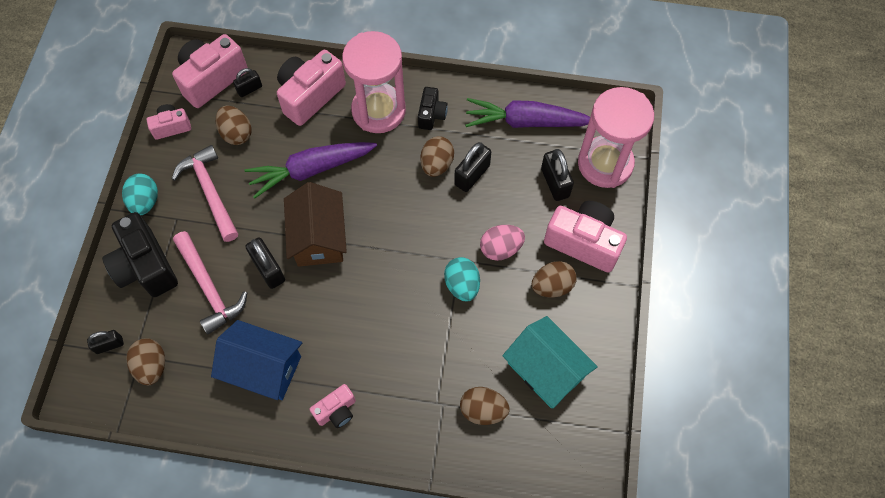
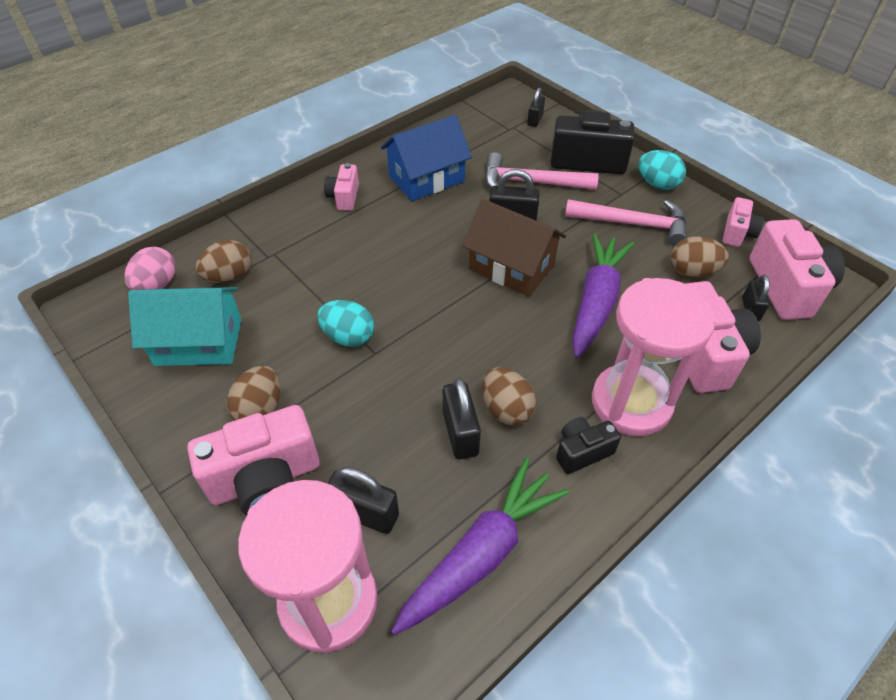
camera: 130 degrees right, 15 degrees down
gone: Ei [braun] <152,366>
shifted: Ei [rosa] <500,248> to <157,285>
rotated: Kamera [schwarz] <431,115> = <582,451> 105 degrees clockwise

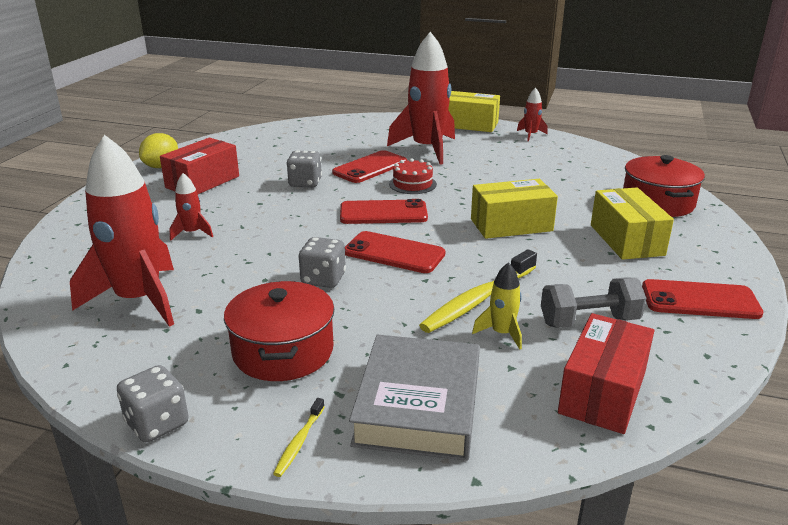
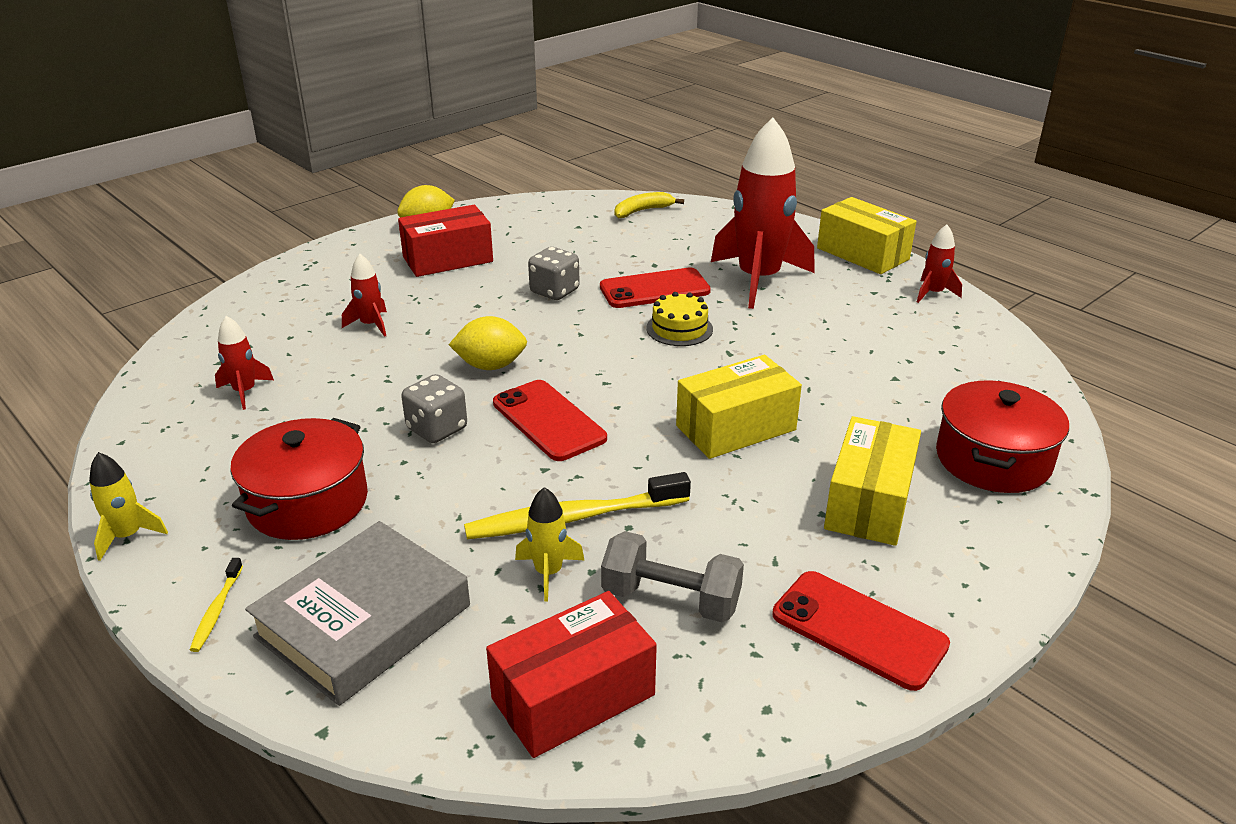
camera: 30 degrees right, 5 degrees up
gone: Handy [rot] <383,213>
new: Zitrone [gelb] <490,366>; Banane [gelb] <642,211>
swapped: Spielwürfel [grau] <157,423> to Rakete [gelb] <128,536>
repainted: Kuchen [rot] <412,184> to Kuchen [gelb] <679,329>
rotated: Zahnbürste [gelb] <299,442> = <217,610> 45 degrees counterclockwise; Schachtel [gelb] <511,225> = <736,428> 45 degrees counterclockwise
scaled: Rakete [rot] <139,300> = <245,392> x0.44

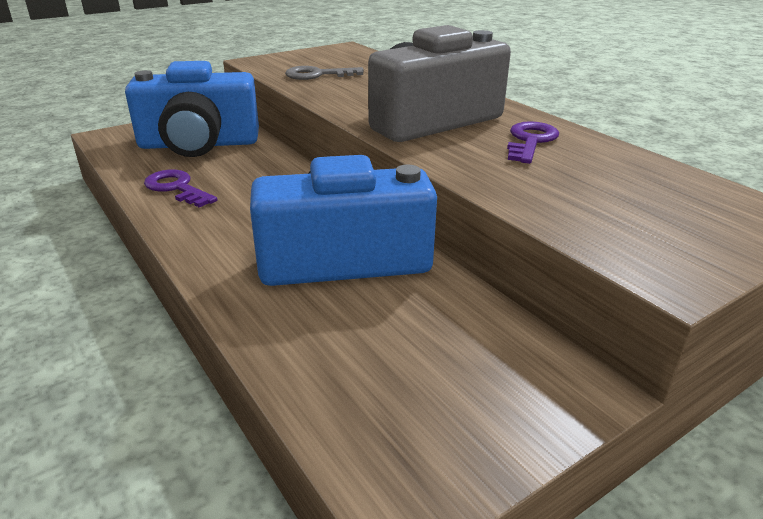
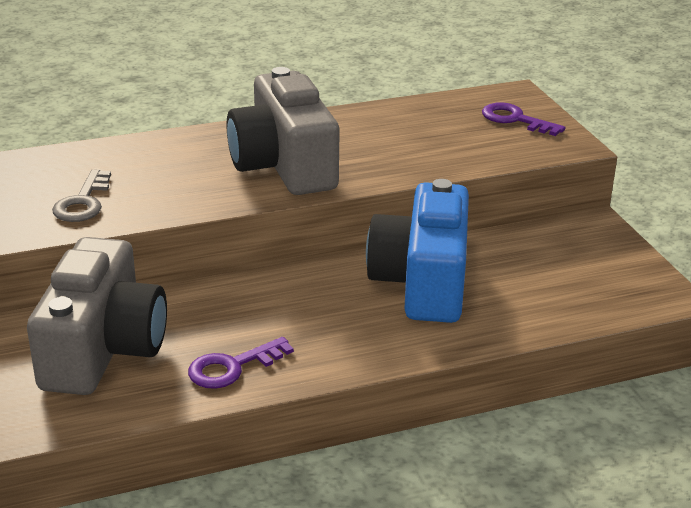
camera: 75 degrees left, 0 degrees up
shifted: Schlüssel [lila] <530,141> to <515,119>
repainted: Kamera [blau] <199,144> to Kamera [grau] <103,349>

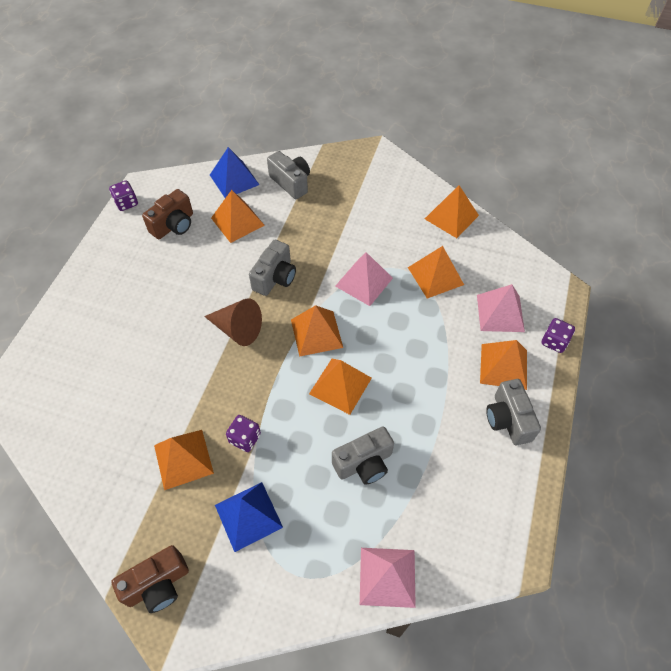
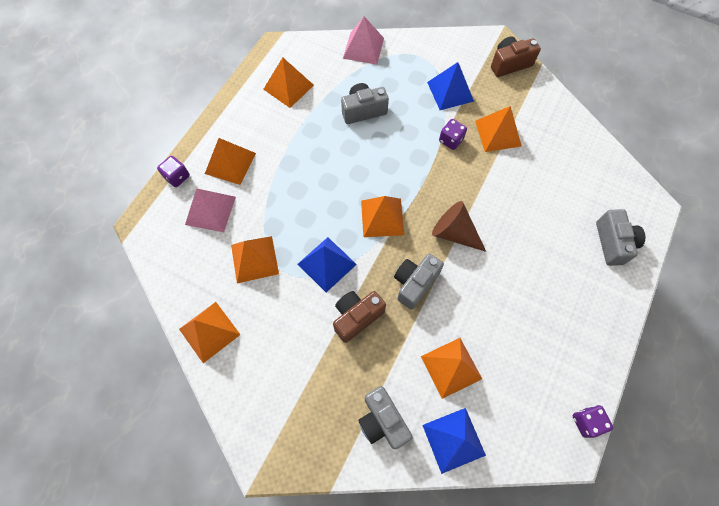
camera: 170 degrees left, 10 degrees up
shifted: Pyramide [orange] <340,385> to <288,87>; Kamera [braun] <174,225> to <356,317>; Kamera [grau] <508,419> to <613,243>
repainted: Pyramide [rosa] <364,282> to Pyramide [blau] <326,264>

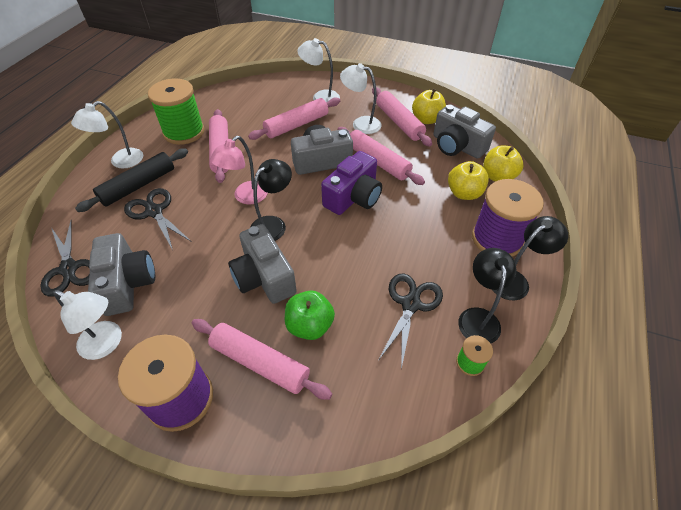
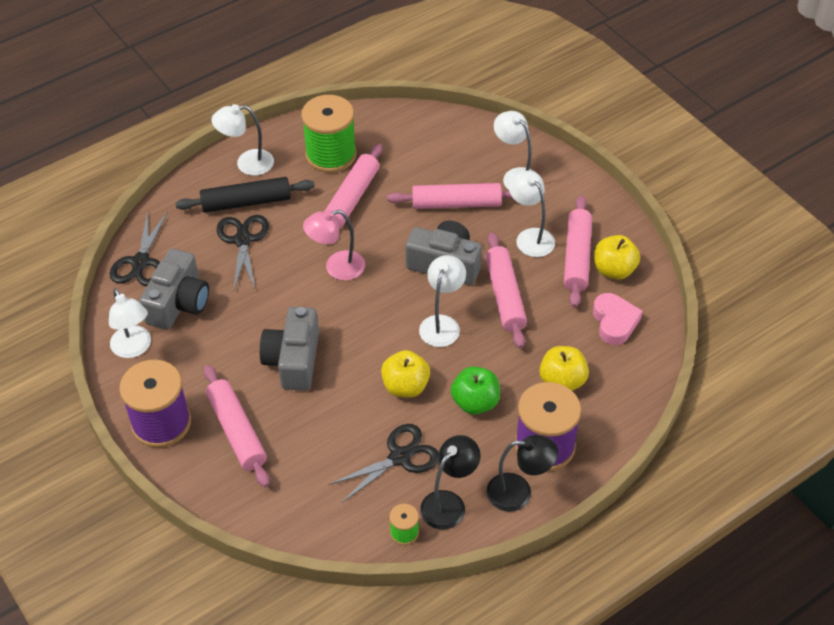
camera: 35 degrees right, 0 degrees up
gone: Lampe [schwarz] <273,224>
shifted: Apfel [gelb] <497,177> to <405,386>; Apfel [grün] <310,325> to <475,402>
swapped: Kamera [lila] <353,197> to Lampe [weiß] <442,324>; Kamera [grau] <457,146> to Herz [rosa] <614,322>

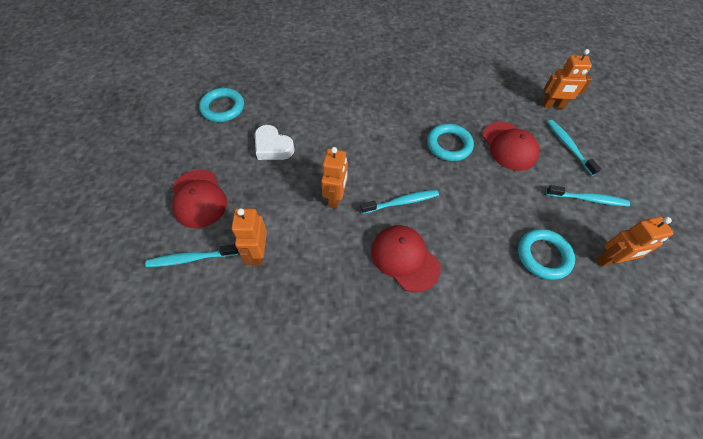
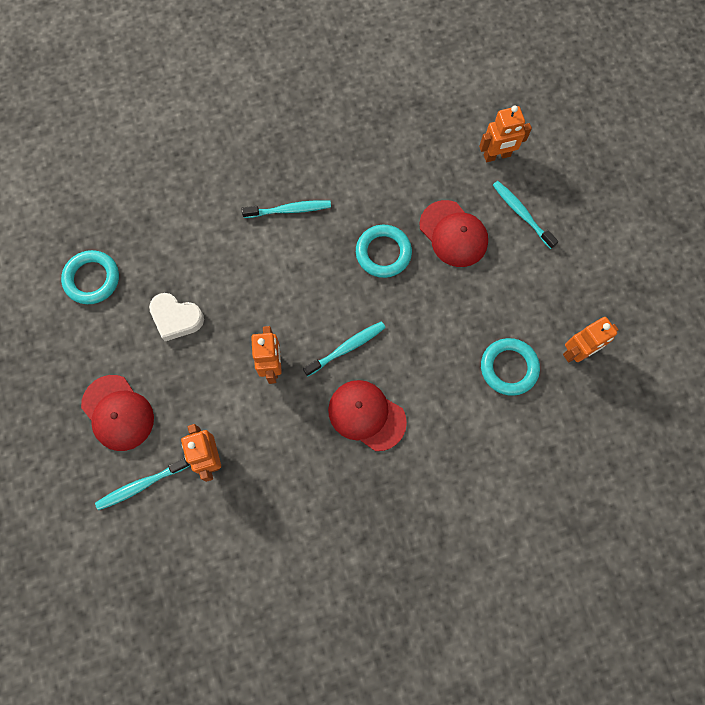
camera: 15 degrees left, 15 degrees up
shifted: Zahnbürste [türkis] <588,199> to <289,210>

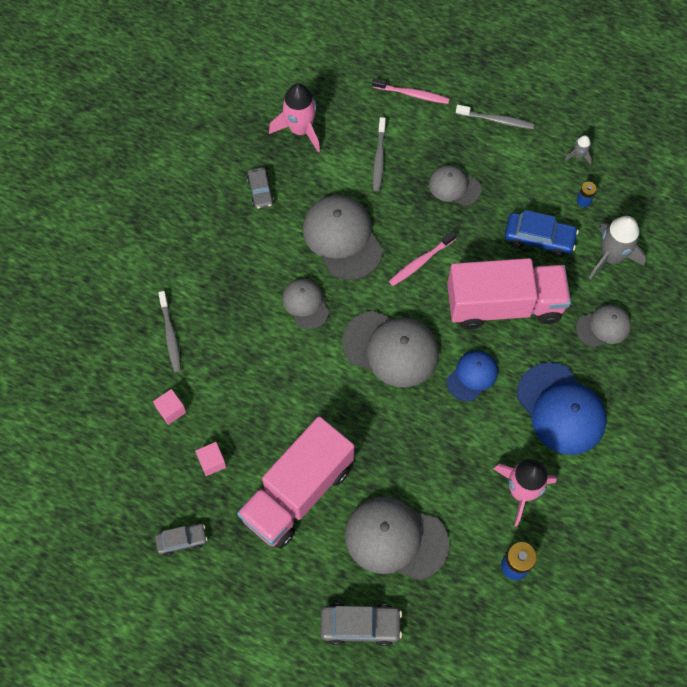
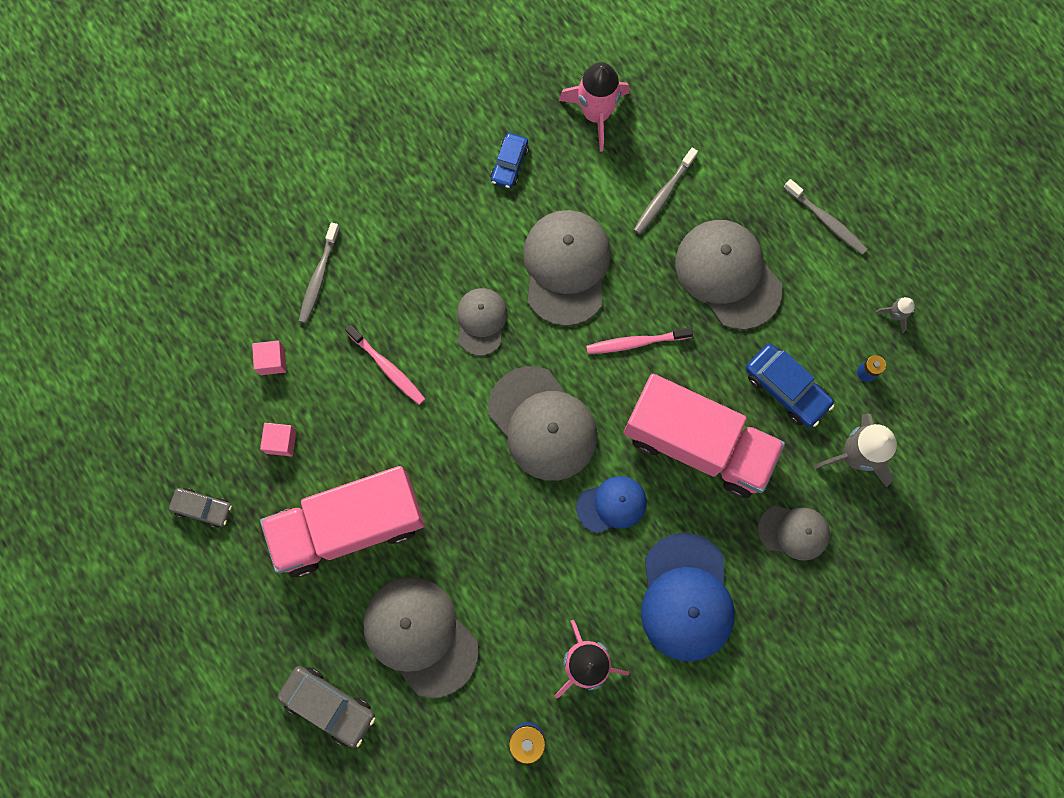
camera: 30 degrees right, 10 degrees up
shifted: Zahnbürste [rosa] <412,94> to <387,368>
repainted: Auto [grau] <260,191> to Auto [blau] <509,164>
scaled: Kappe [grau] <454,186> = <728,274> x1.74

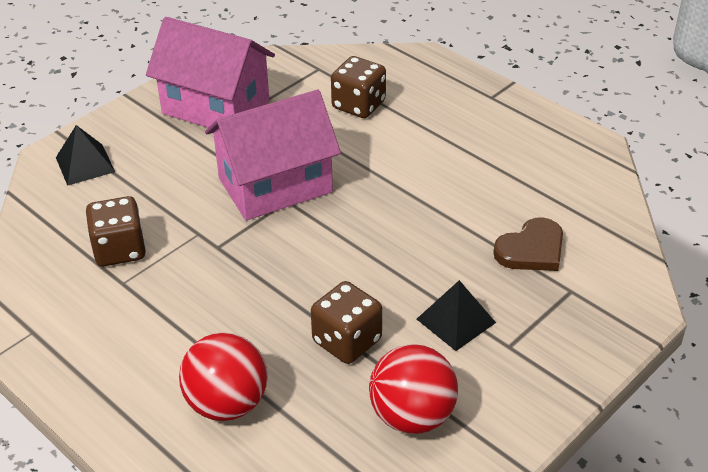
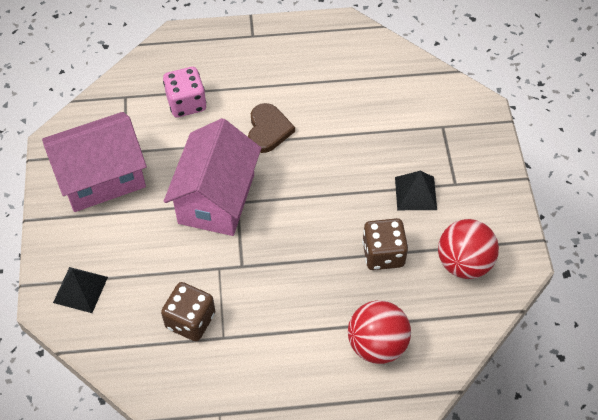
camera: 50 degrees left, 15 degrees up
shifted: Herz [braun] <531,249> to <268,130>
repainted: Spielwürfel [braun] <358,105> to Spielwürfel [rosa] <186,103>

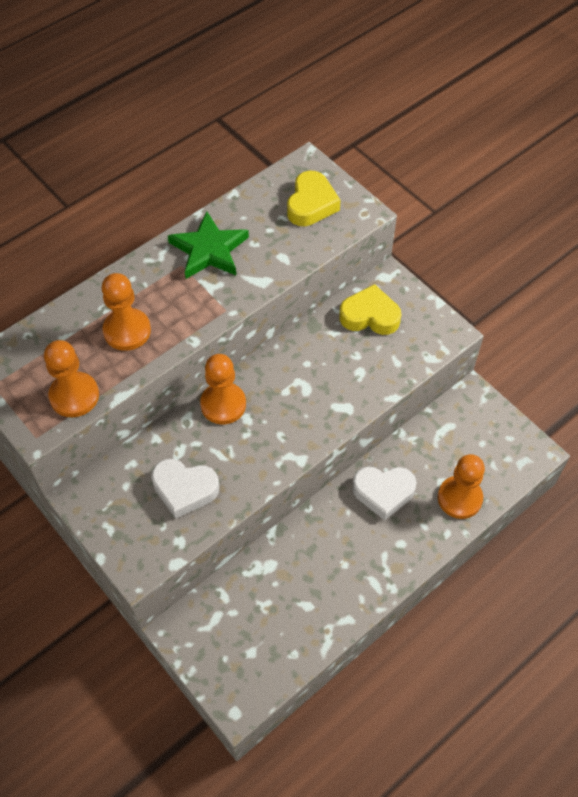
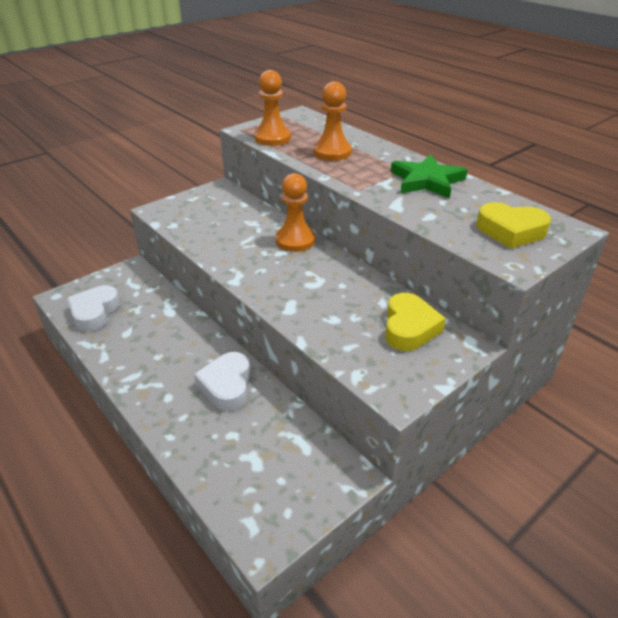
camera: 90 degrees right, 20 degrees down
gone: Bauer [orange] <459,498>
shifted: Herz [weiß] <184,489> to <94,312>

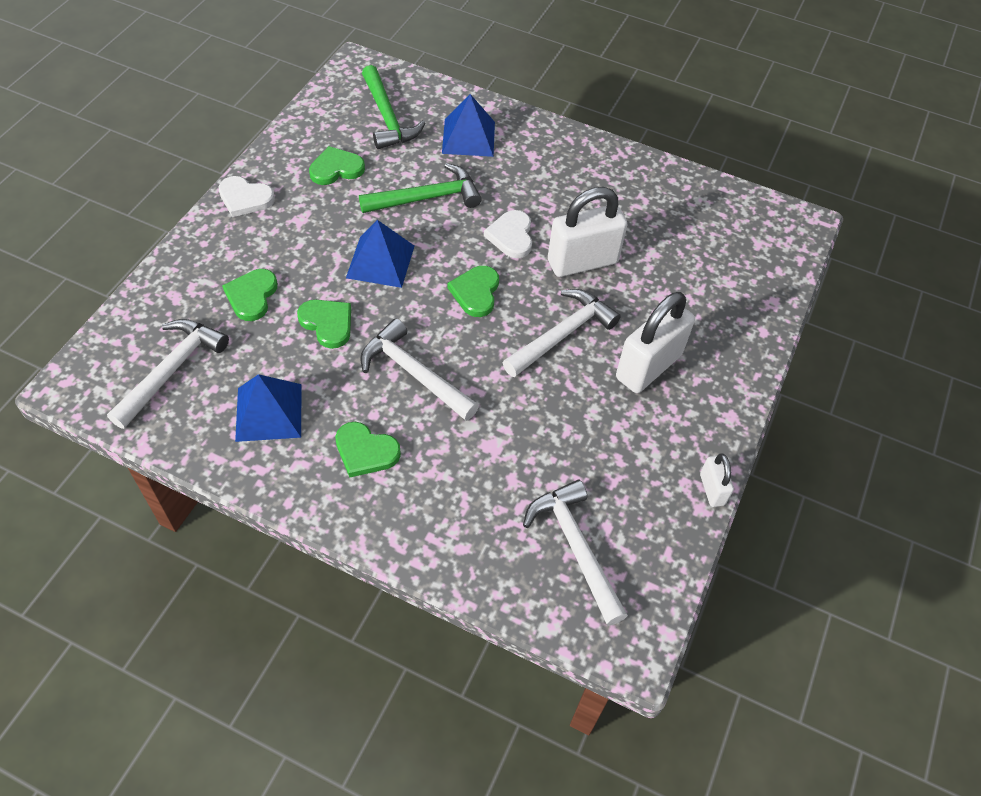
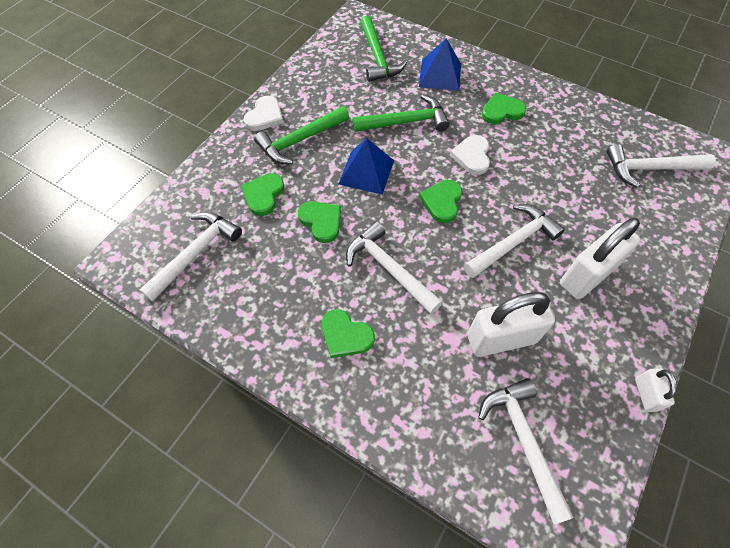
camera: 10 degrees right, 5 degrees up
gone: Pyramide [blau] <269,412>
new: Hammer [grün] <300,140>; Hammer [weiß] <650,168>
shifted: Vorhängeschloss [weiß] <582,262> to <501,339>; Herz [grün] <336,169> to <502,111>
rotated: Herz [weiß] <245,198> = <265,116> 90 degrees counterclockwise

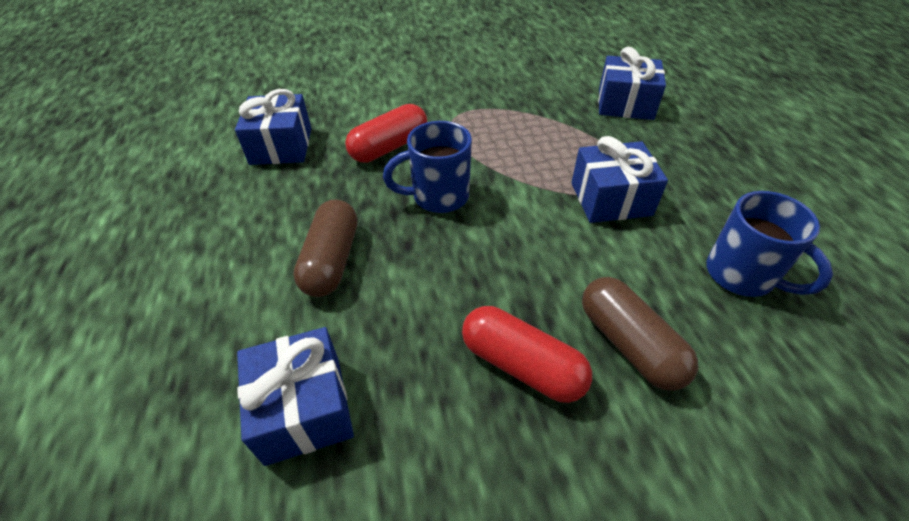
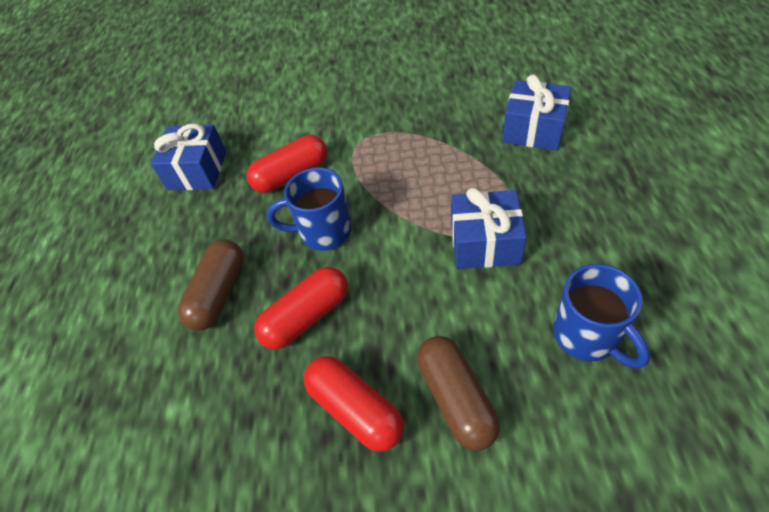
camera: 15 degrees right, 5 degrees up
gone: Geschenk [blau] <304,408>
new: Kapsel [rot] <306,317>

